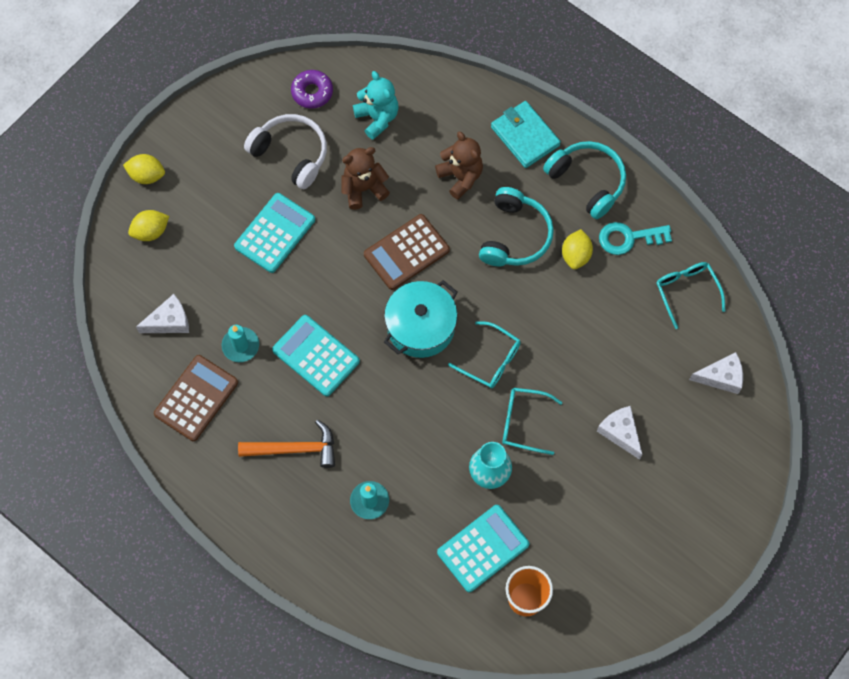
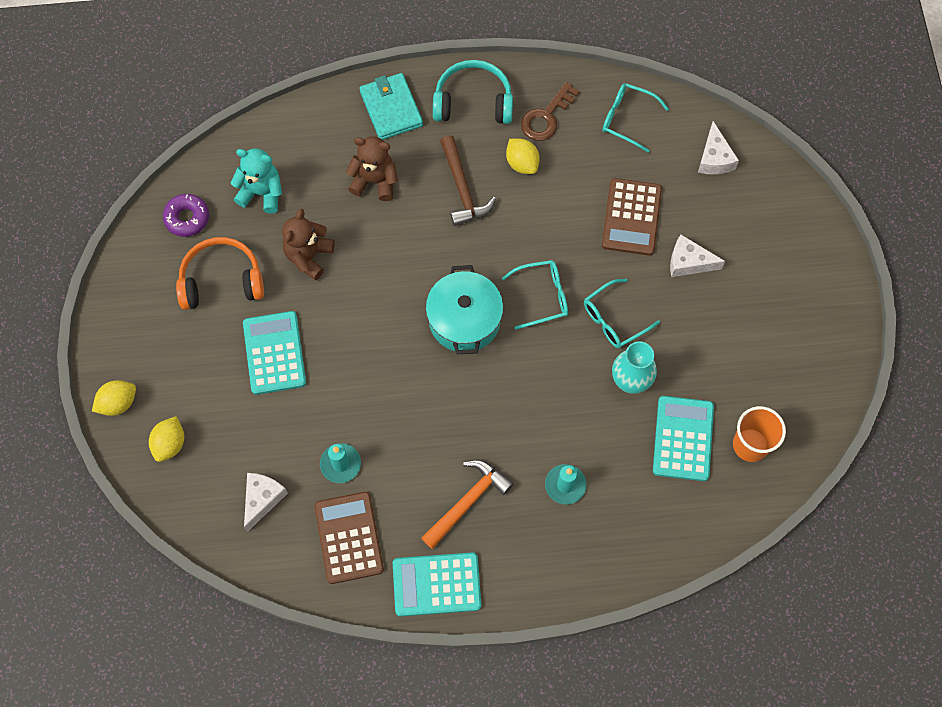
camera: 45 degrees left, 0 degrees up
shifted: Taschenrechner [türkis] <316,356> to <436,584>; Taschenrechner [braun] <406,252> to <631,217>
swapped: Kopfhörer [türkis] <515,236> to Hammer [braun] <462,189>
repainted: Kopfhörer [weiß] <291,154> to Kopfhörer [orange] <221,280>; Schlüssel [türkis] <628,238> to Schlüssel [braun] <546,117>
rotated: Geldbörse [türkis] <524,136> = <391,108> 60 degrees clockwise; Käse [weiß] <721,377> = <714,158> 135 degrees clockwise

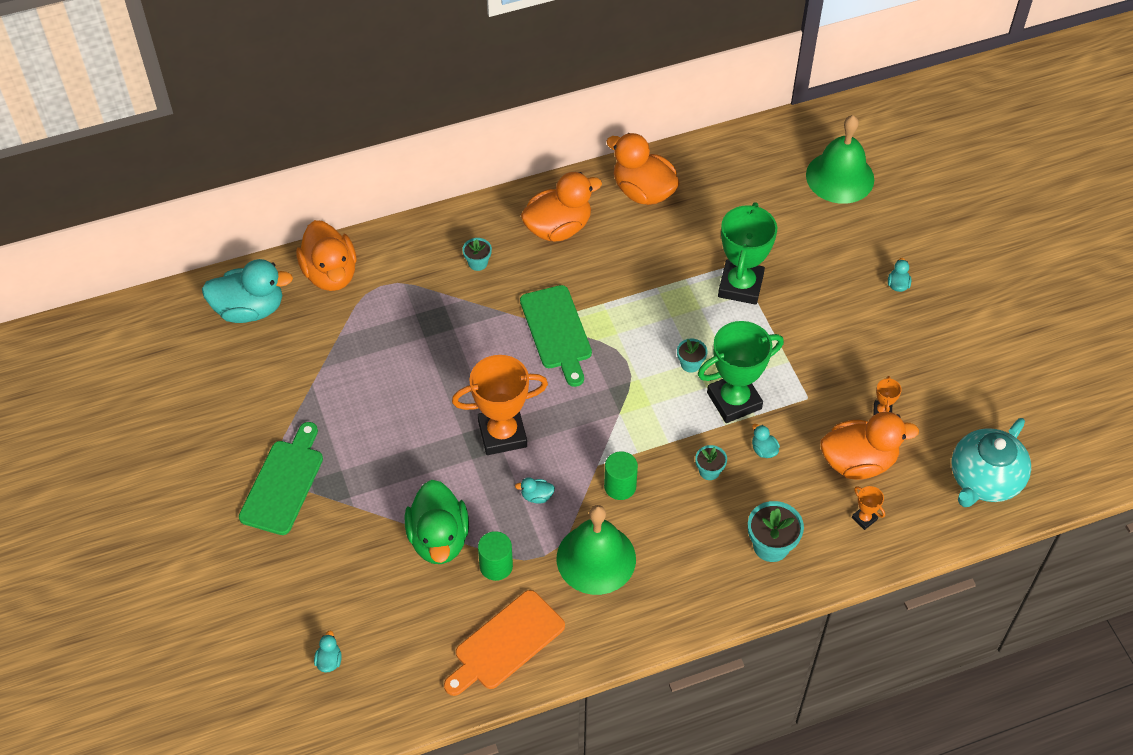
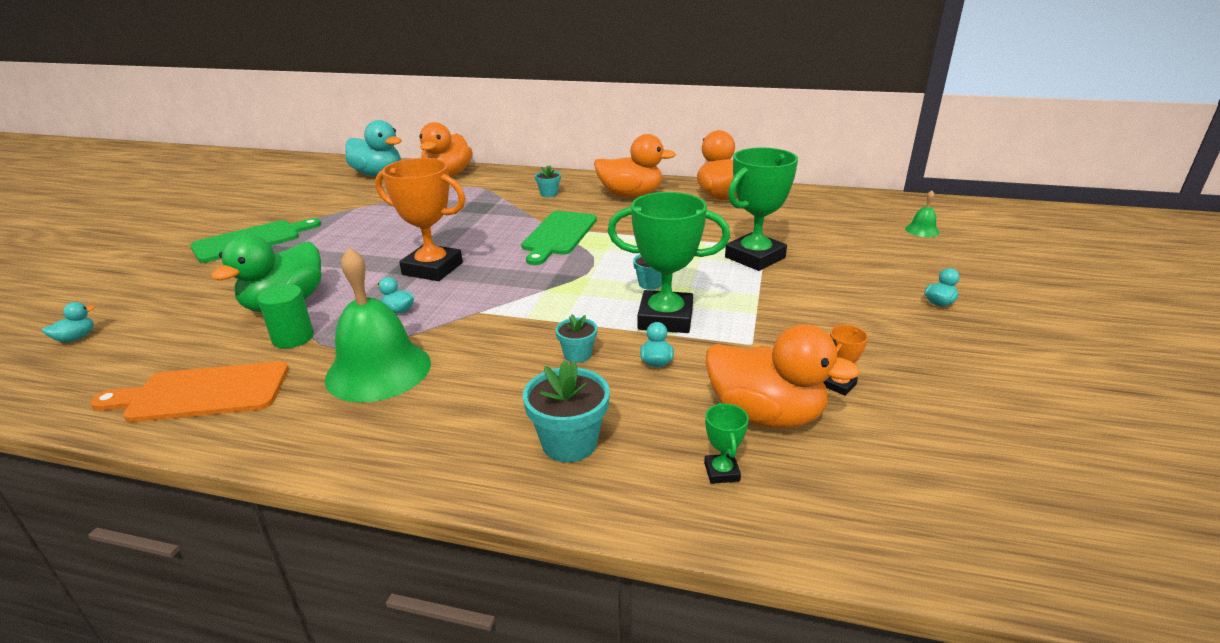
camera: 35 degrees right, 25 degrees down
gone: Vollzylinder [grün] <620,486>; Teekanne [türkis] <984,480>
repainted: Pokal [orange] <864,518> to Pokal [grün] <721,472>
scaled: Glocke [grün] <840,177> = <922,230> x0.44

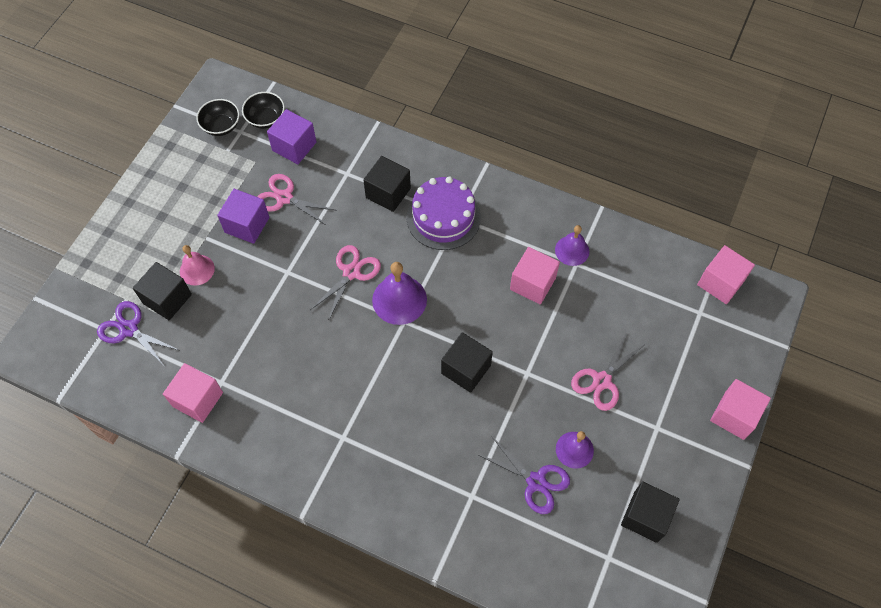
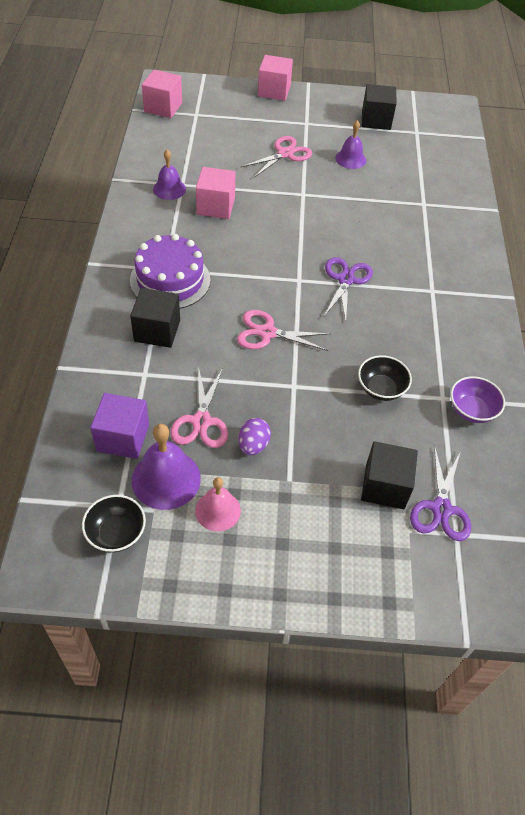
camera: 115 degrees left, 10 degrees down
gone: Kubus [schwarz] <466,369>
shifted: Glocke [lila] <399,299> to <166,479>; Glocke [rosa] <197,270> to <218,510>; Schere [lila] <536,481> to <346,280>; Schüssel [schwarz] <266,119> to <381,389>
swapped: Kubus [lila] <247,225> to Ei [lila] <253,445>; Kubus [rosa] <198,399> to Schüssel [lila] <471,410>
rotated: Schere [rosa] <602,381> = <285,154> 60 degrees counterclockwise

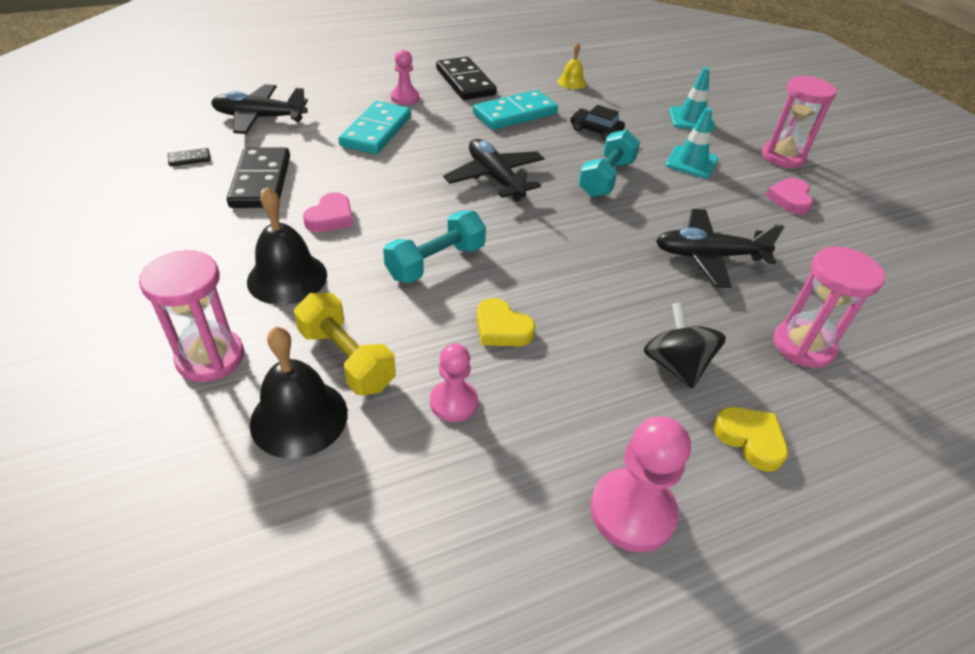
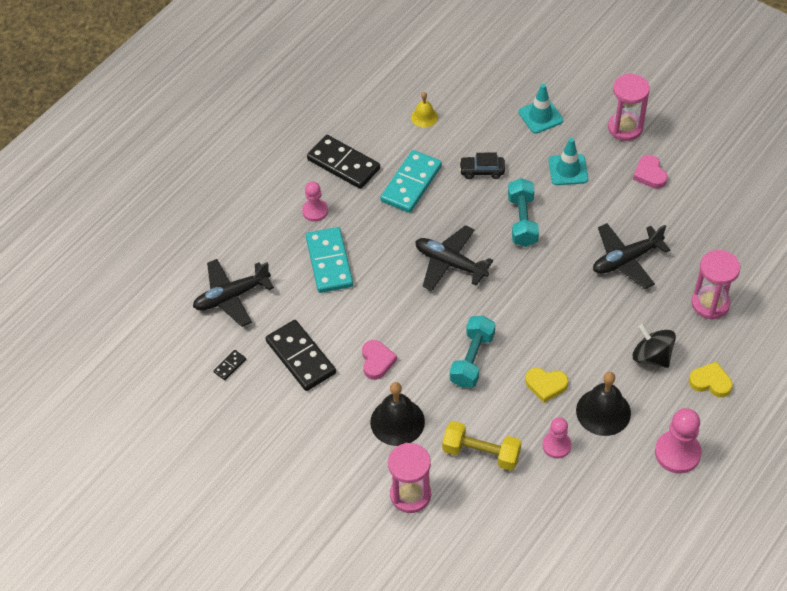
camera: 25 degrees left, 10 degrees up
shifted: Glocke [schwarz] <299,417> to <603,411>

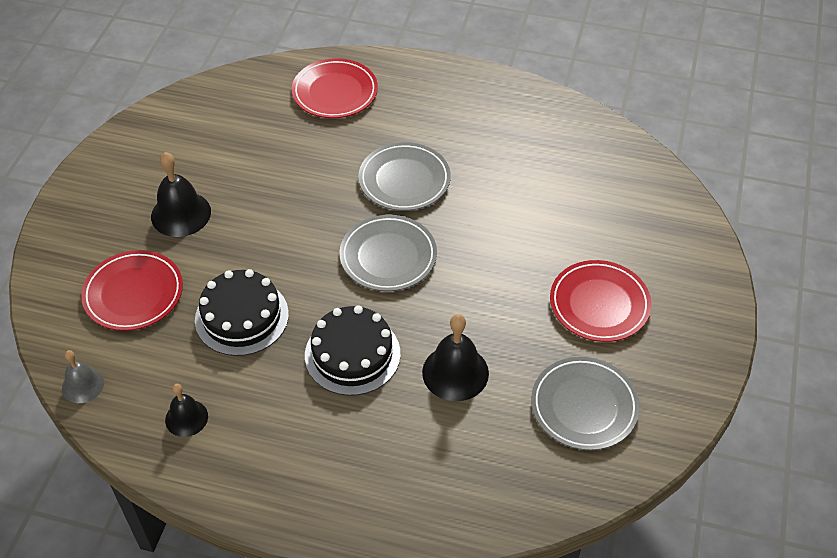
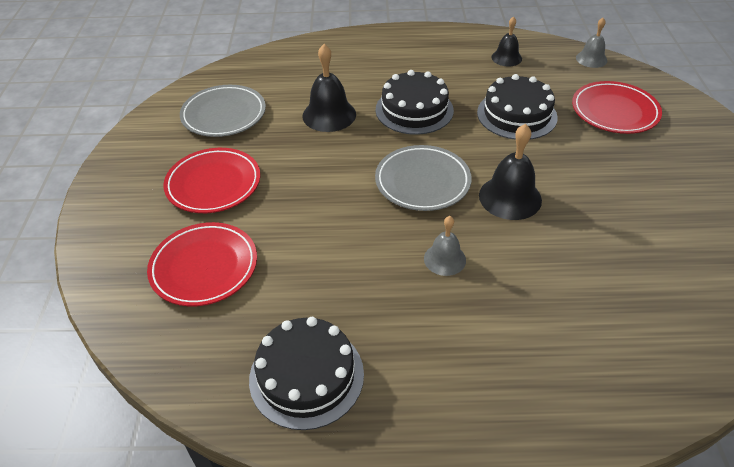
camera: 165 degrees right, 5 degrees down
new: Kuchen [schwarz] <306,376>
shifted: Teller [rot] <335,92> to <204,267>; Glocke [schwarz] <181,214> to <510,197>
swapped: Teller [grau] <404,180> to Glocke [grau] <444,259>

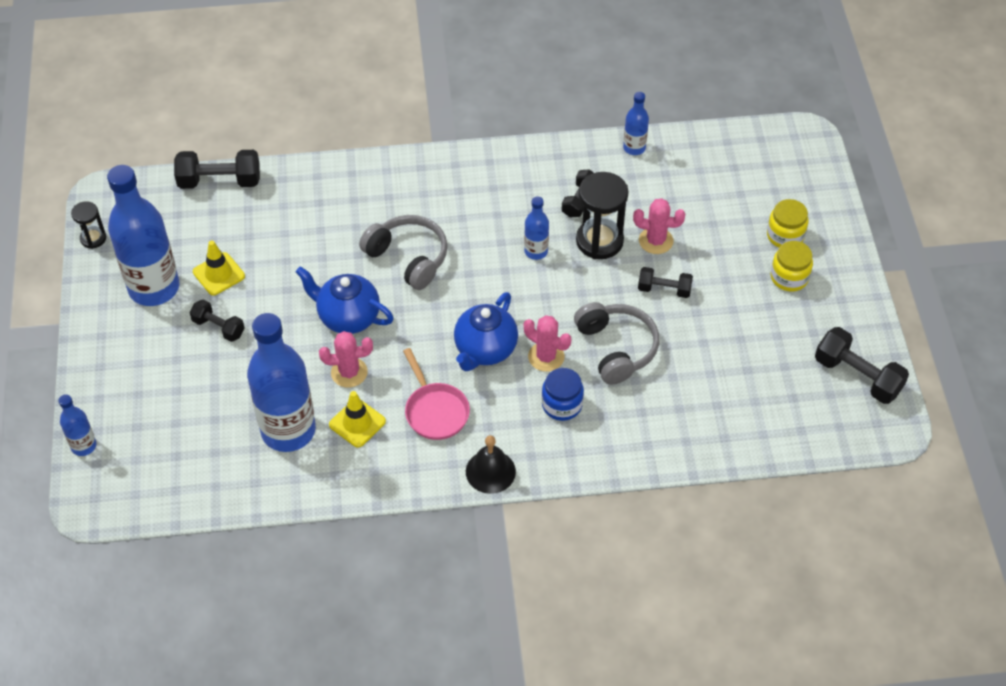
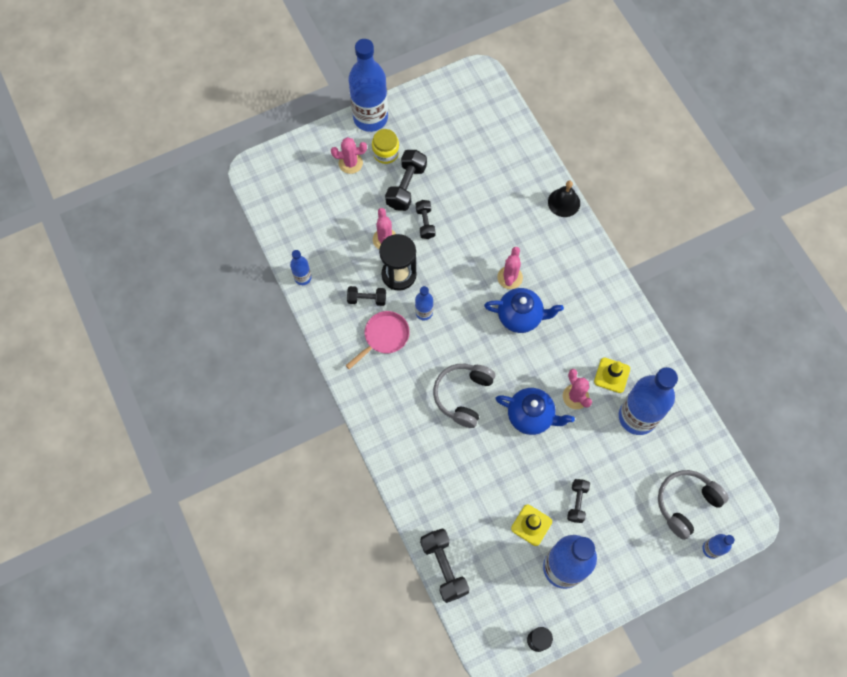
camera: 110 degrees left, 15 degrees up
gone: Einmachglas [blau] <562,405>
new: Flasche [blau] <370,118>
shifted: Pfanne [rosa] <435,411> to <384,337>; Hantel [schwarz] <857,376> to <406,186>; Glocke [schwarz] <490,471> to <564,202>; Kopfhörer [grau] <616,348> to <686,503>
swapped: Einmachglas [gelb] <785,236> to Kaktus [rosa] <350,163>
rotated: Teekanne [blau] <347,317> = <531,416> 75 degrees counterclockwise

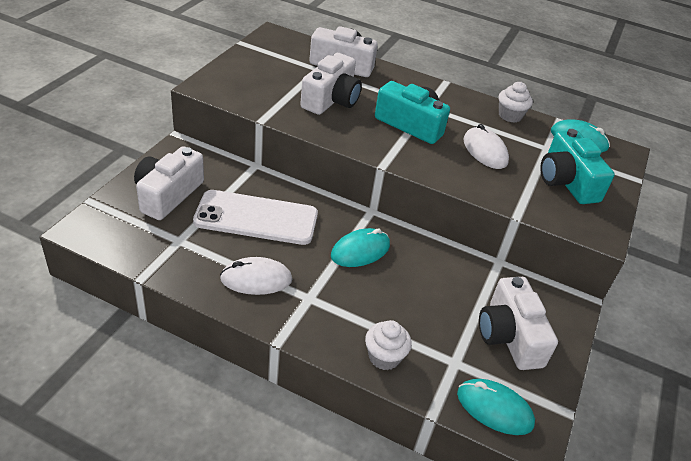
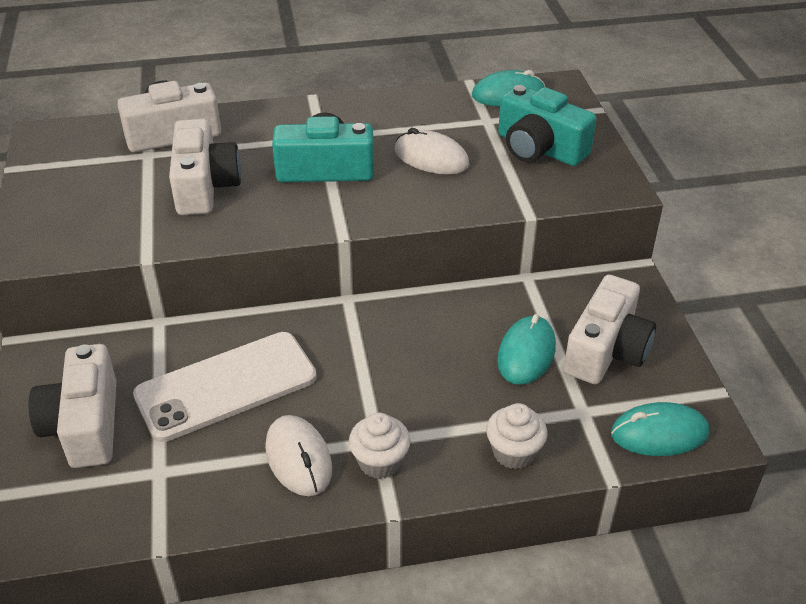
camera: 30 degrees left, 0 degrees up
shifted: Muffin [weiß] <510,116> to <380,462>; Computermaus [türkis] <360,251> to <526,353>
rotated: Computermaus [weiß] <256,279> = <298,458> 75 degrees counterclockwise; Kamera [weiß] <509,336> = <606,350> 105 degrees counterclockwise

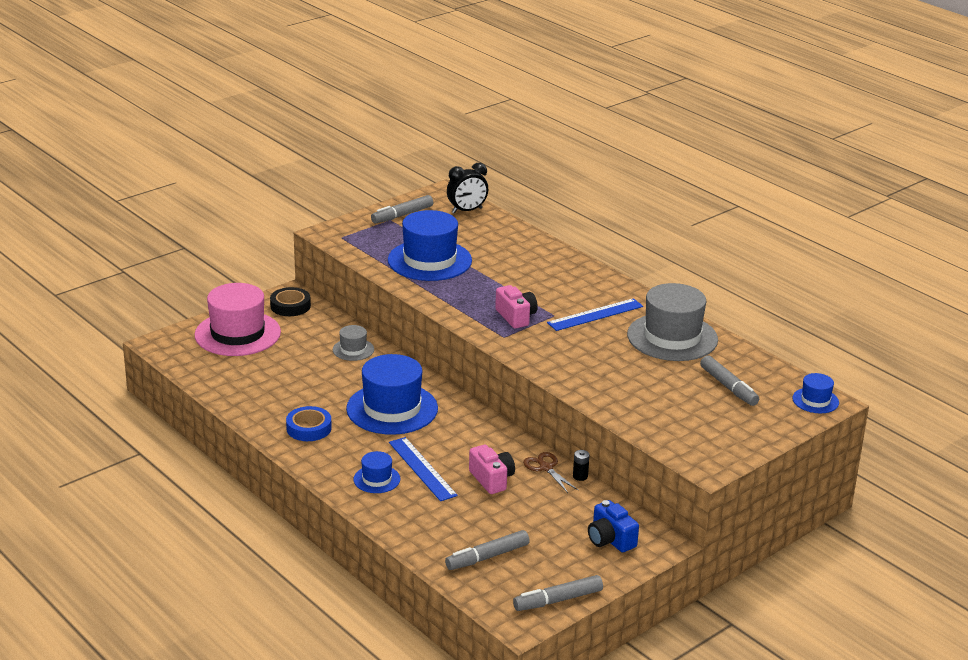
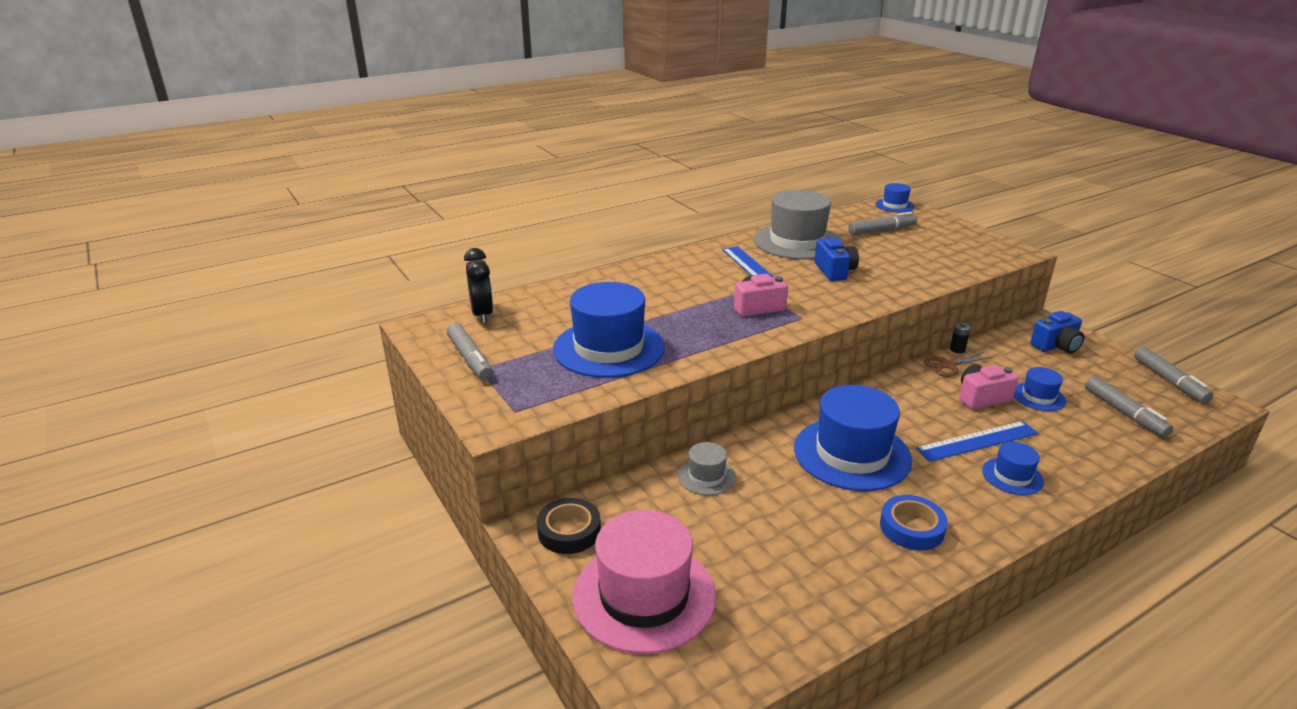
camera: 80 degrees left, 0 degrees up
new: Kamera [blau] <834,271>; Hut [blau] <1038,397>

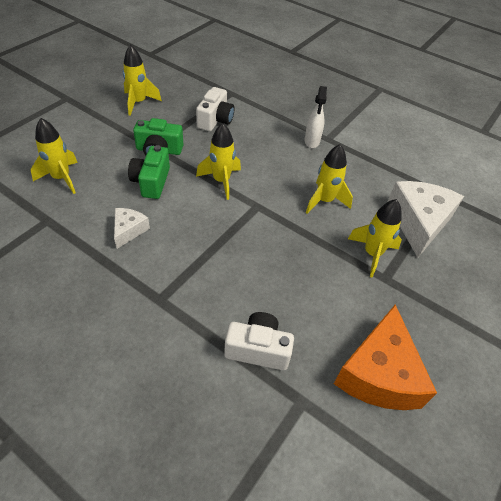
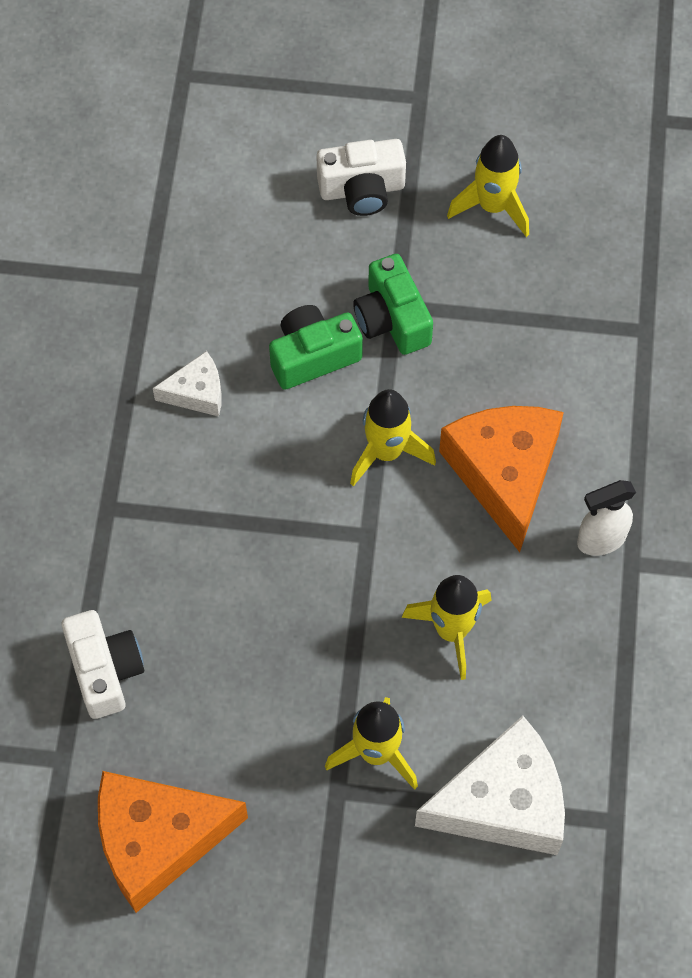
camera: 65 degrees right, 15 degrees up
gone: Rakete [gelb] <61,178>
new: Käse [orange] <504,474>
shifted: Kamera [weiß] <215,120> to <362,189>

